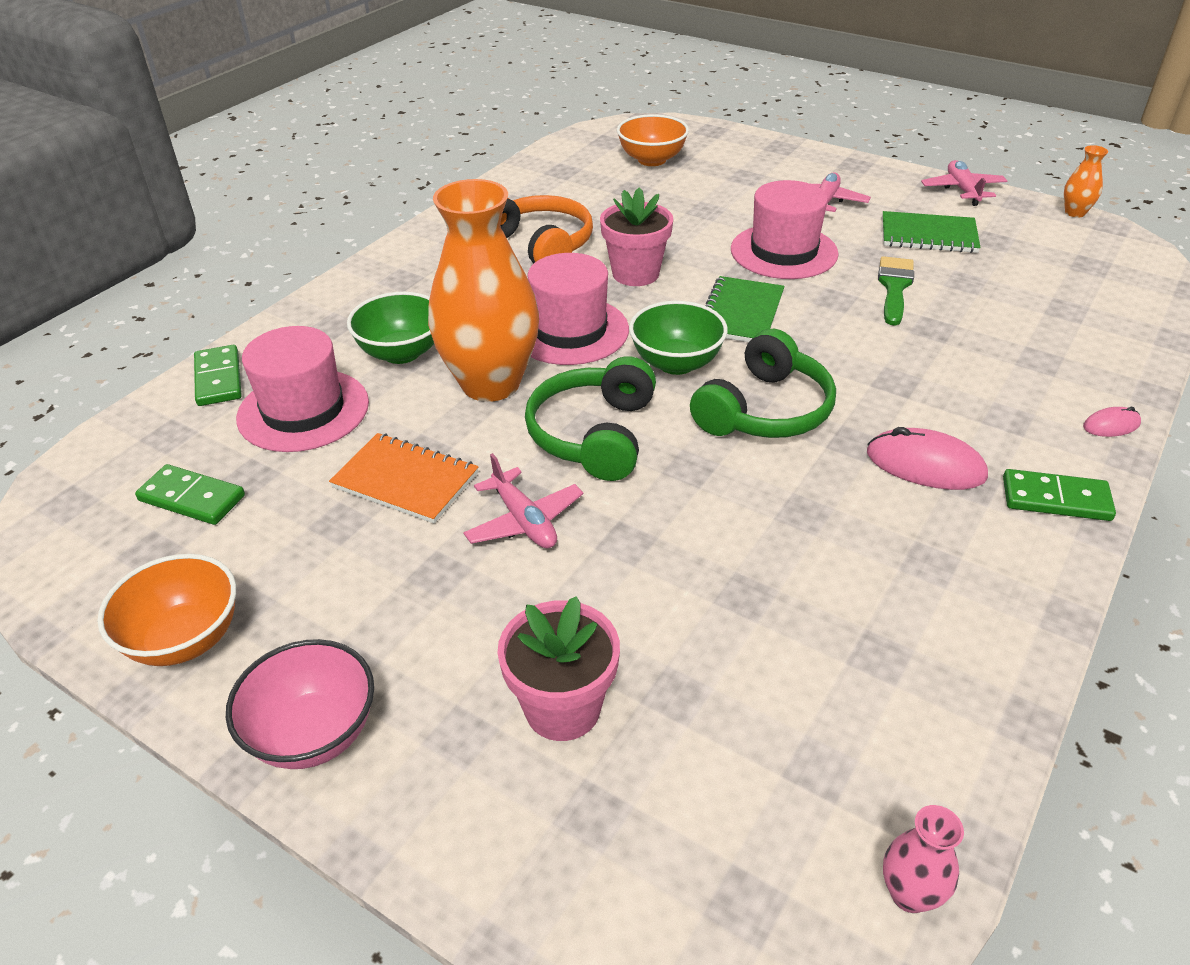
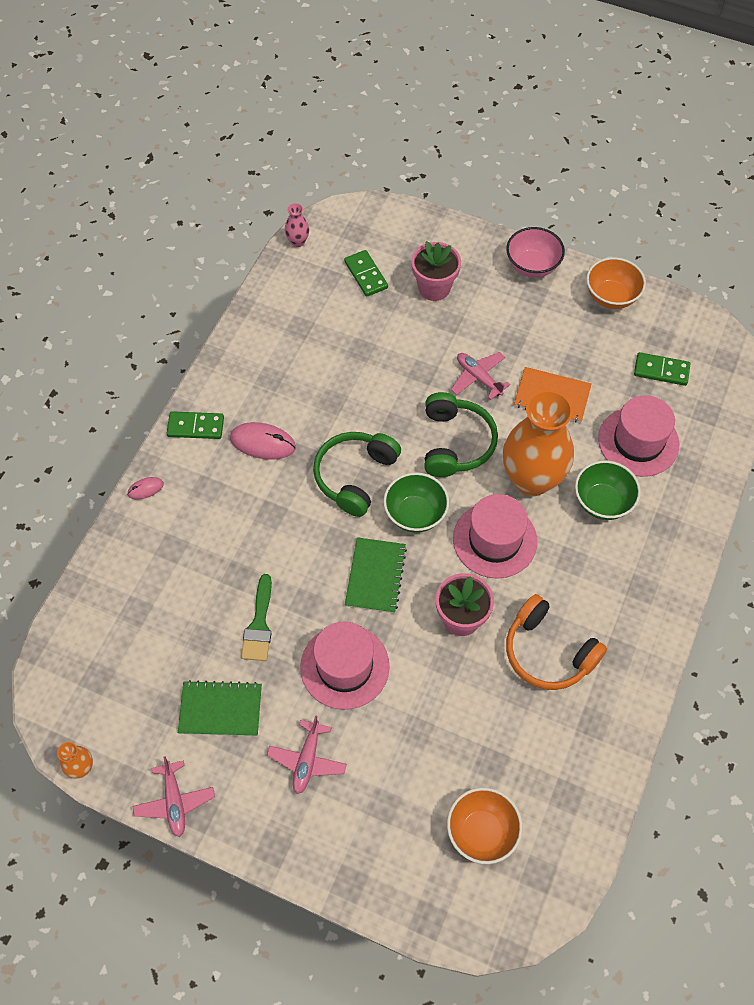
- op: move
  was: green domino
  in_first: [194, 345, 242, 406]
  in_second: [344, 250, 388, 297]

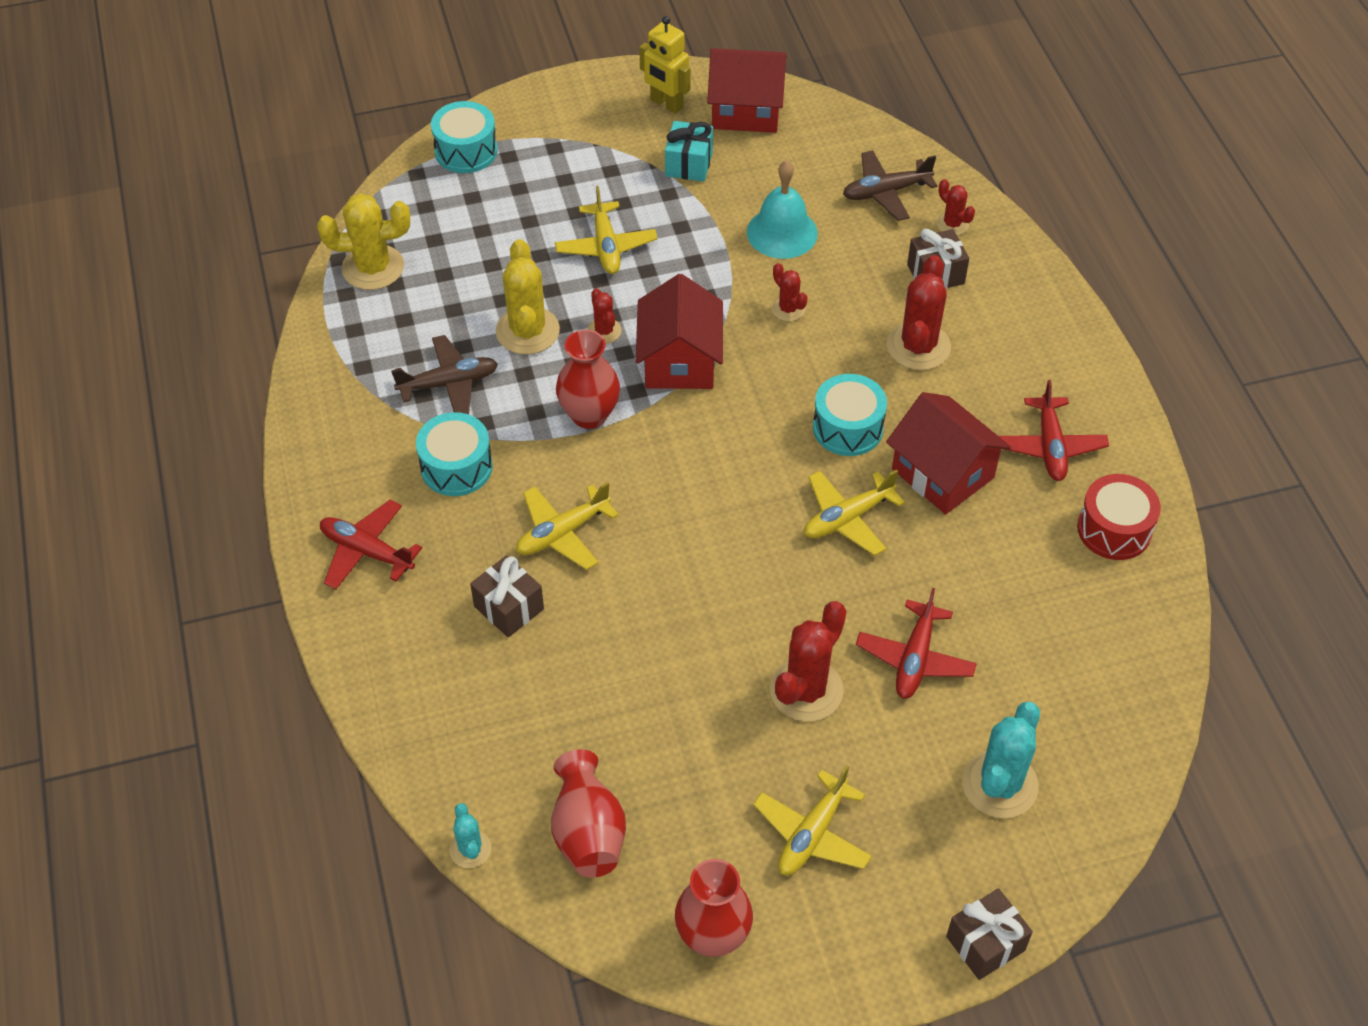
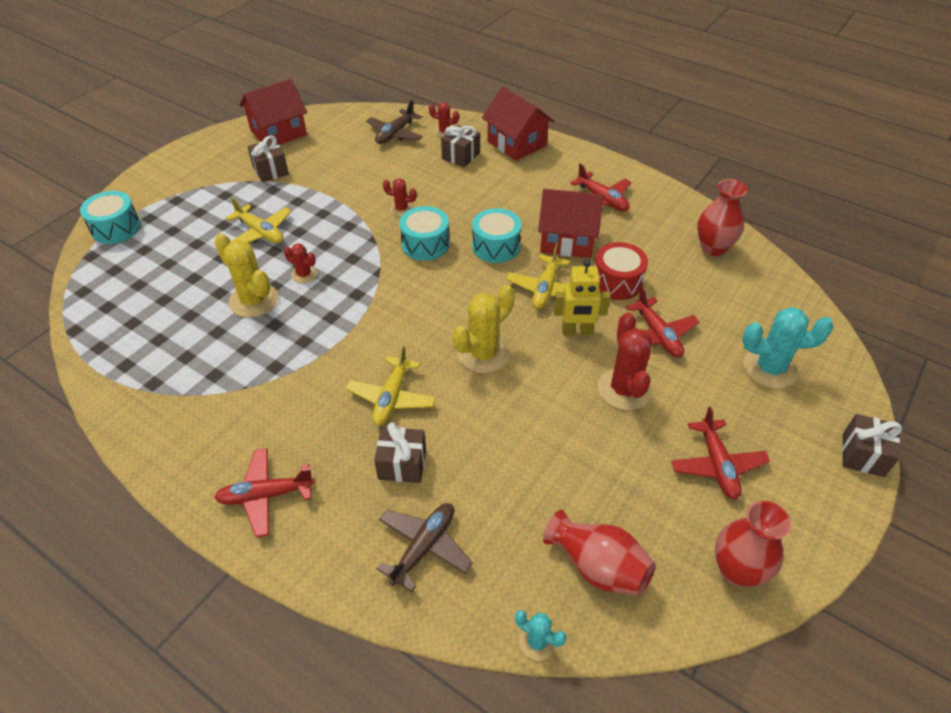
- op: recolor
  was: turquoise gift
  now: brown gift
  in_first: [665, 121, 713, 182]
  in_second: [247, 136, 289, 182]
- op: move
  was: brown plane
  in_first: [391, 335, 498, 414]
  in_second: [376, 503, 473, 592]
- op: move
  was: turquoise drum
  in_first: [416, 412, 493, 496]
  in_second: [399, 206, 450, 261]
- op: move
  was: yellow cactus
  in_first: [317, 193, 410, 290]
  in_second: [453, 285, 515, 373]
- op: move
  was: red house
  in_first: [636, 274, 723, 389]
  in_second: [482, 87, 554, 161]
- op: move
  was: yellow robot
  in_first: [639, 16, 690, 114]
  in_second: [554, 259, 610, 335]
- op: move
  was: red drum
  in_first: [1077, 474, 1161, 560]
  in_second: [594, 242, 648, 300]
- op: recolor
  was: yellow plane
  now: red plane
  in_first: [753, 765, 872, 875]
  in_second: [671, 406, 770, 499]
- op: move
  was: red vase
  in_first: [556, 330, 620, 429]
  in_second: [697, 179, 748, 256]
- op: rotate
  was: turquoise cactus
  in_first: [962, 702, 1040, 818]
  in_second: [742, 307, 834, 389]
  clockwise: -75
- op: delete
  was: turquoise bell
  in_first: [747, 161, 818, 259]
- op: delete
  was: red cactus
  in_first: [887, 255, 951, 370]

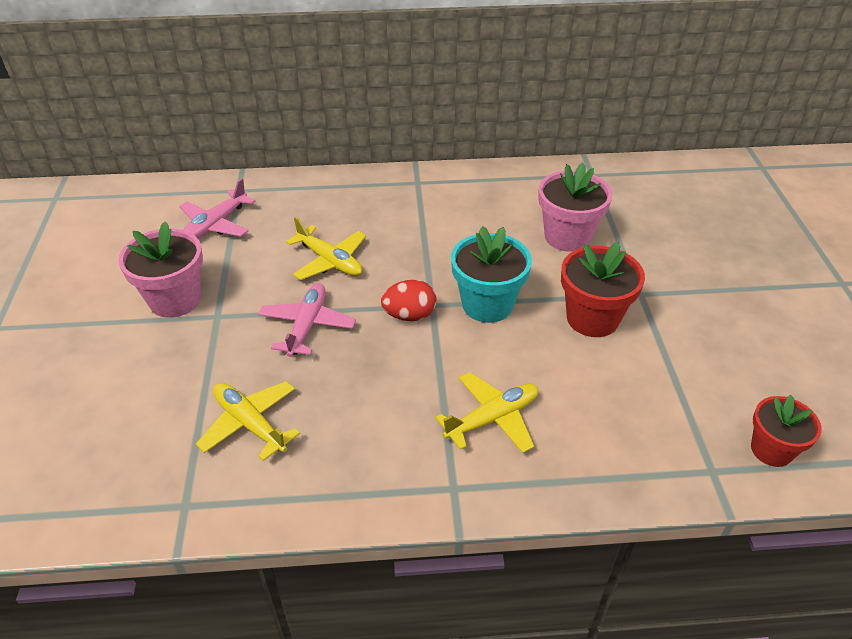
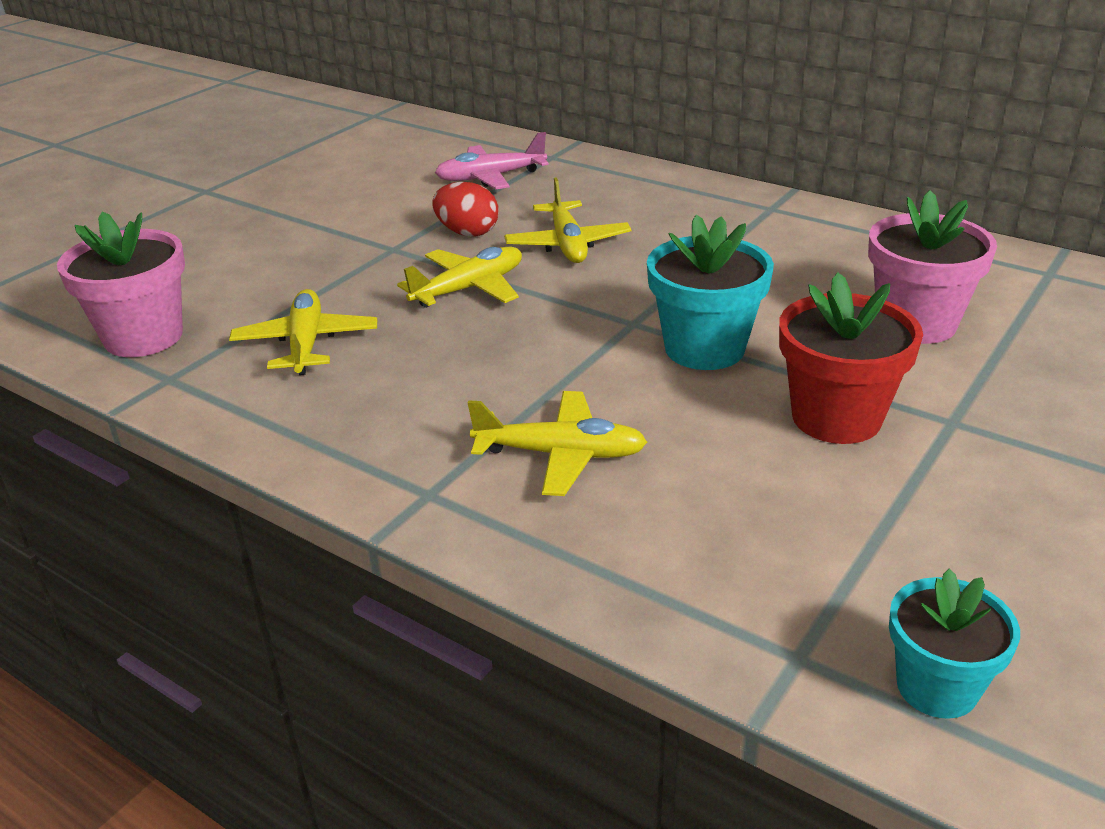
- op: move
  was: pink flower pot
  in_first: [118, 221, 203, 318]
  in_second: [57, 211, 185, 357]
- op: recolor
  was: pink plane
  now: yellow plane
  in_first: [258, 283, 356, 357]
  in_second: [397, 247, 522, 308]
- op: move
  was: red egg
  in_first: [381, 280, 437, 321]
  in_second: [433, 182, 499, 236]
- op: recolor
  was: red flower pot
  now: turquoise flower pot
  in_first: [751, 395, 822, 467]
  in_second: [889, 569, 1020, 719]

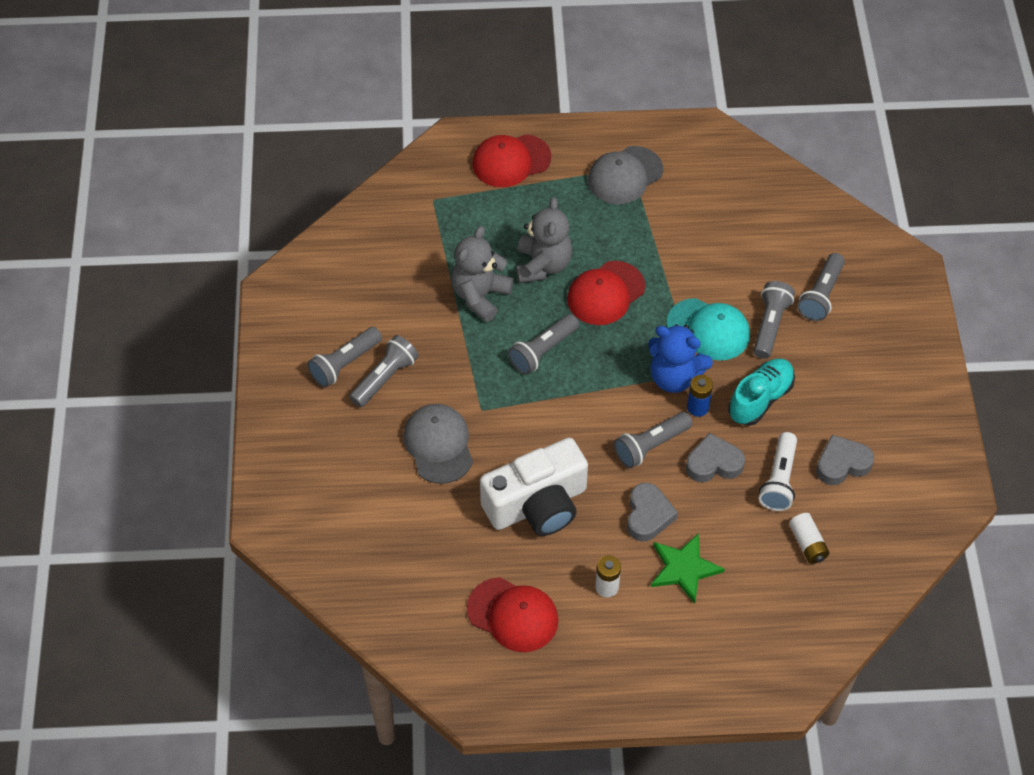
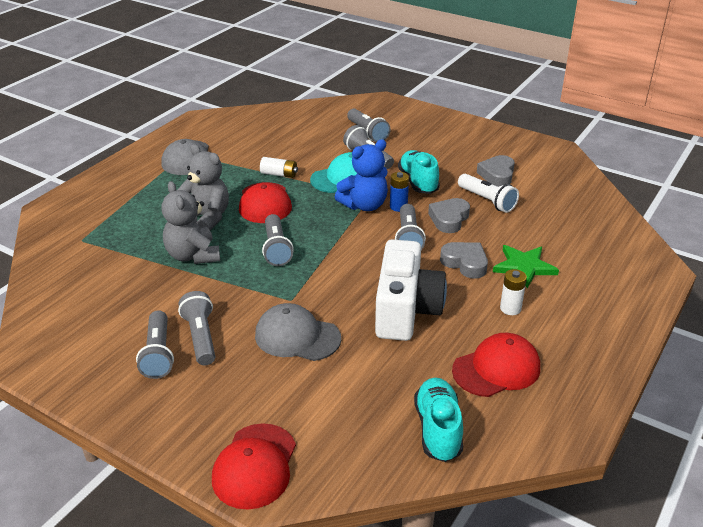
- op: move
  was: red cap
  in_first: [472, 134, 551, 187]
  in_second: [212, 423, 296, 510]
- op: move
  was: white battery
  in_first: [789, 513, 830, 564]
  in_second: [260, 157, 298, 178]
- op: insert
  now: turquoise shoe
  in_second: [414, 378, 463, 462]

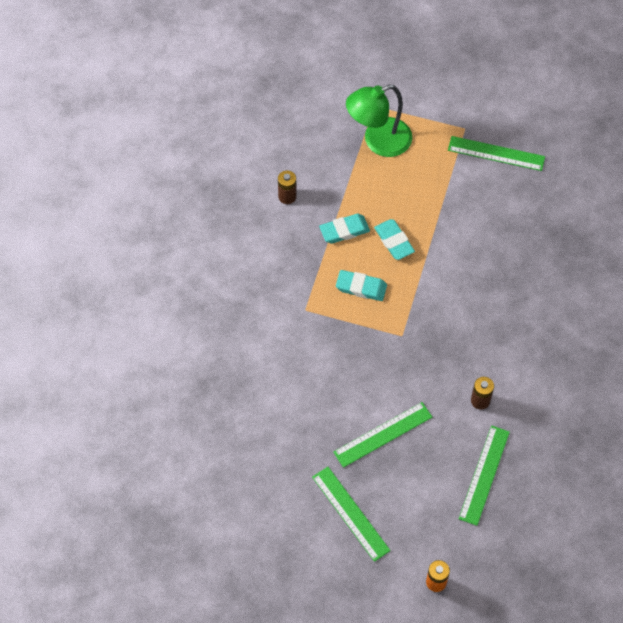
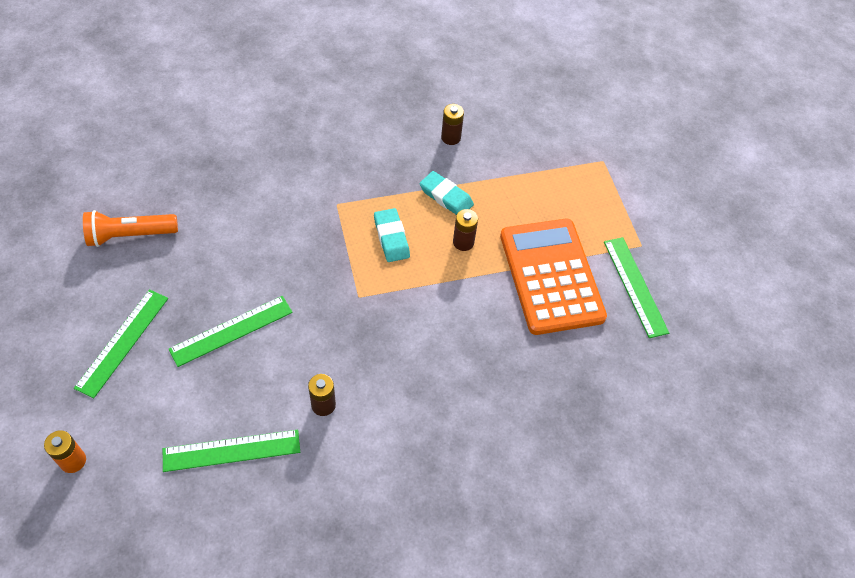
- op: insert
  now: orange flashlight
  in_second: [83, 210, 178, 247]
- op: rotate
  was: green ruler
  in_first: [333, 402, 432, 468]
  in_second: [168, 296, 293, 367]
  clockwise: -60
- op: replace
  was: turquoise eraser
  now: brown battery
  in_first: [374, 219, 415, 260]
  in_second: [453, 209, 478, 251]
- op: insert
  now: orange calculator
  in_second: [500, 219, 607, 335]
- op: delete
  was: green lamp
  in_first: [346, 85, 412, 157]

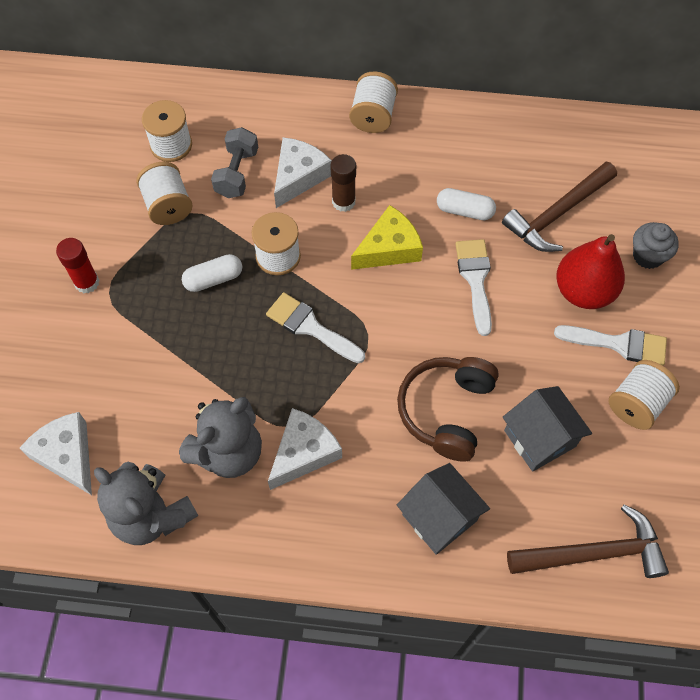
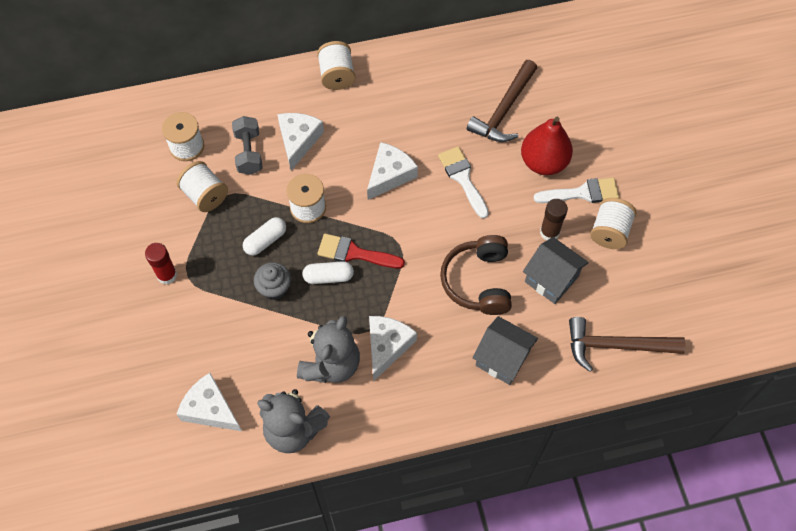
- op: move
  was: grey cupcake
  in_first: [633, 222, 679, 269]
  in_second: [254, 262, 291, 300]
- op: move
  was: white capsule
  in_first: [437, 188, 496, 220]
  in_second: [303, 261, 354, 284]
- op: recolor
  was: white brush
  now: red brush
  in_first: [266, 292, 365, 363]
  in_second: [317, 234, 405, 268]
- op: recolor
  was: yellow cheese
  now: white cheese
  in_first: [351, 205, 423, 270]
  in_second: [367, 142, 418, 200]
- op: move
  was: brown glue stick
  in_first: [330, 154, 356, 212]
  in_second: [540, 199, 568, 240]
- op: rotate
  was: brown hammer
  in_first: [507, 504, 669, 578]
  in_second: [569, 317, 686, 372]
  clockwise: -150

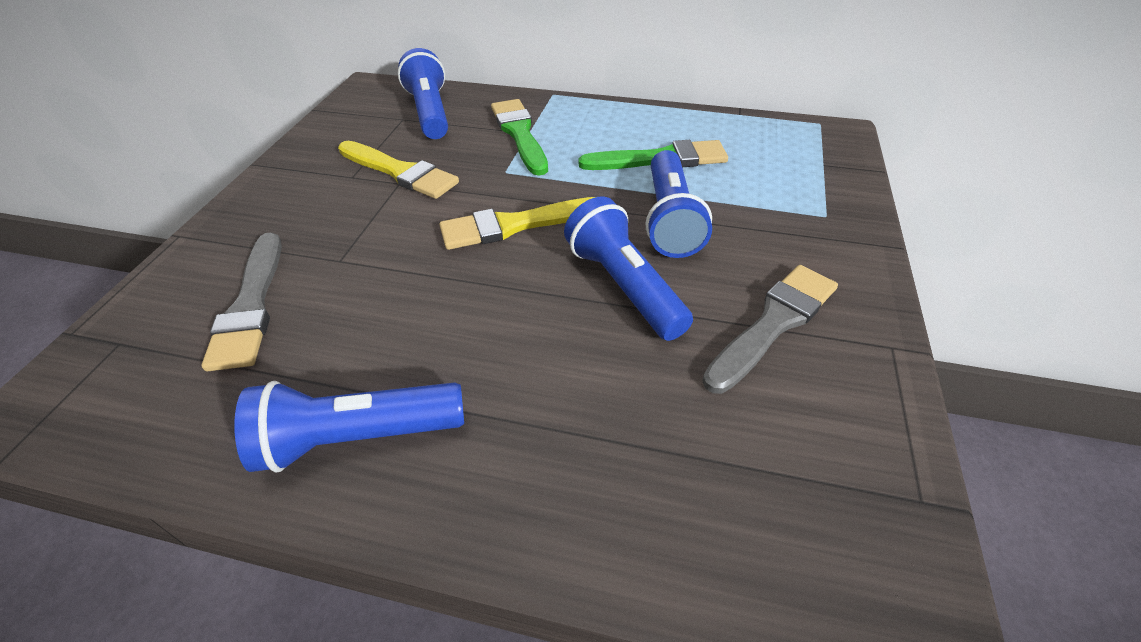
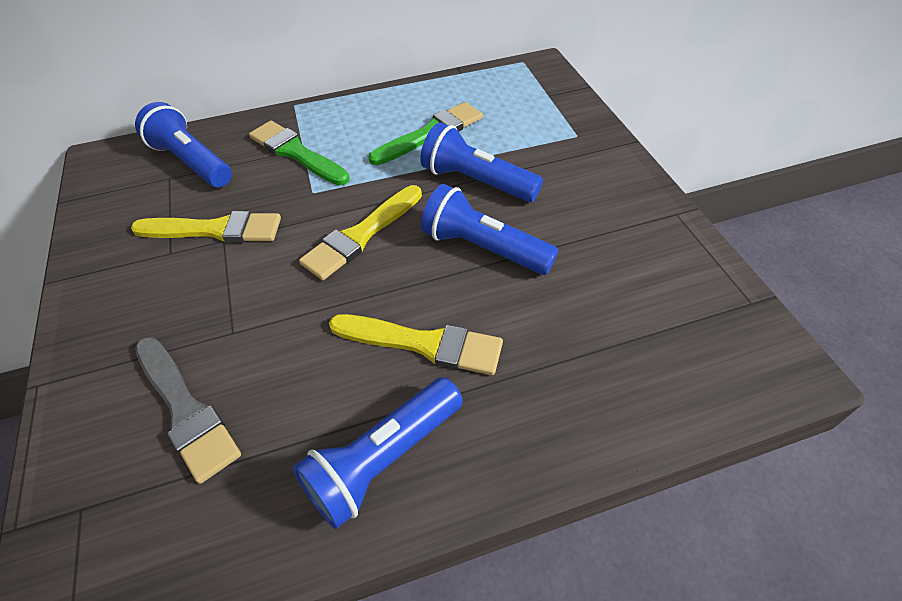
- op: insert
  now: yellow brush
  in_second: [329, 314, 503, 375]
- op: rotate
  was: blue flashlight
  in_first: [646, 150, 712, 258]
  in_second: [420, 122, 543, 202]
  clockwise: 150
- op: delete
  was: grey brush
  in_first: [702, 265, 838, 394]

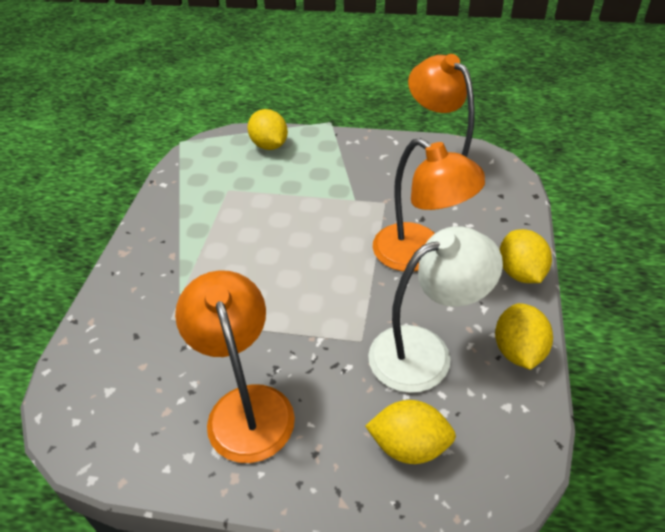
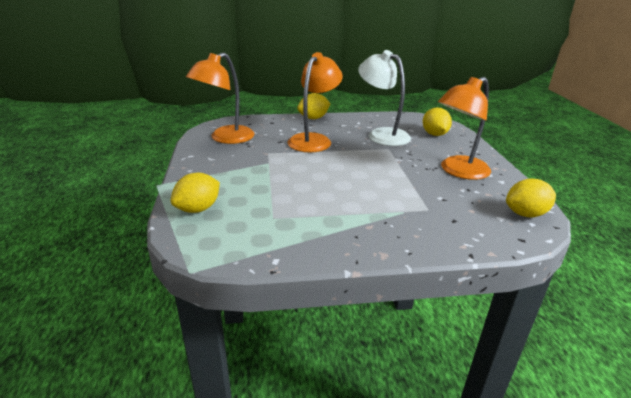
- op: move
  was: yellow lemon
  in_first: [495, 303, 553, 370]
  in_second: [506, 178, 556, 217]

